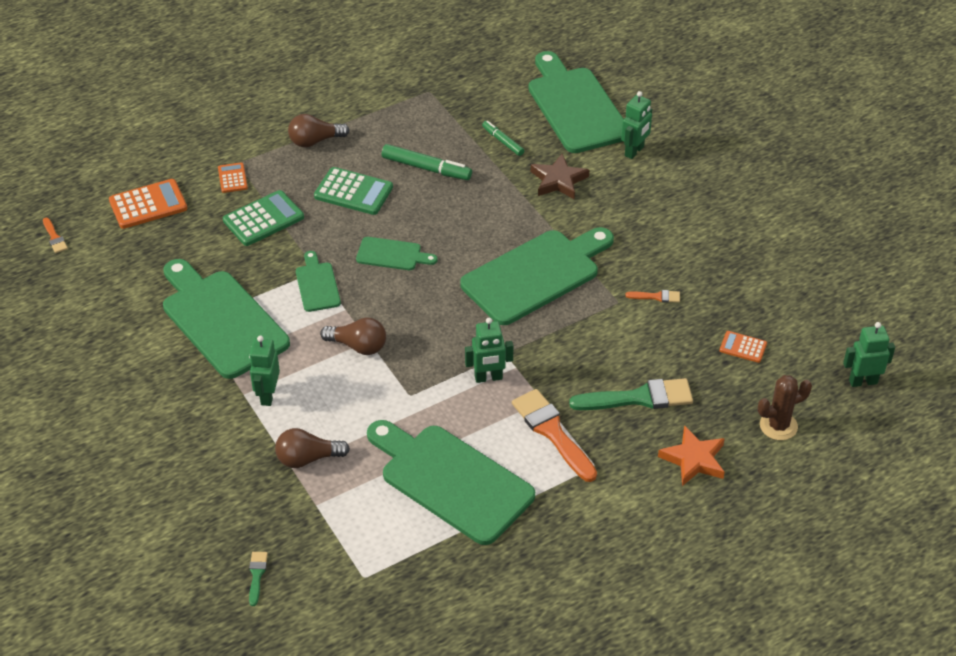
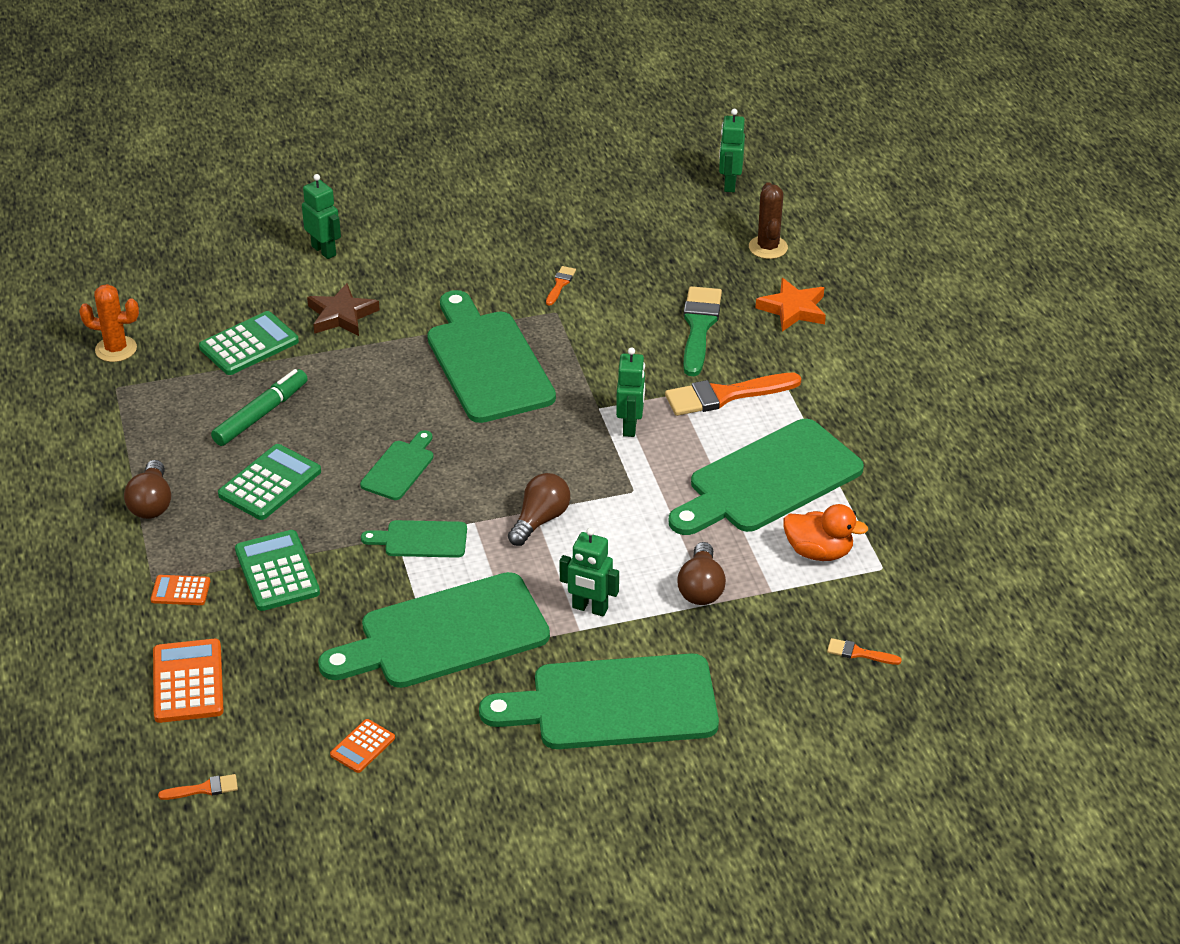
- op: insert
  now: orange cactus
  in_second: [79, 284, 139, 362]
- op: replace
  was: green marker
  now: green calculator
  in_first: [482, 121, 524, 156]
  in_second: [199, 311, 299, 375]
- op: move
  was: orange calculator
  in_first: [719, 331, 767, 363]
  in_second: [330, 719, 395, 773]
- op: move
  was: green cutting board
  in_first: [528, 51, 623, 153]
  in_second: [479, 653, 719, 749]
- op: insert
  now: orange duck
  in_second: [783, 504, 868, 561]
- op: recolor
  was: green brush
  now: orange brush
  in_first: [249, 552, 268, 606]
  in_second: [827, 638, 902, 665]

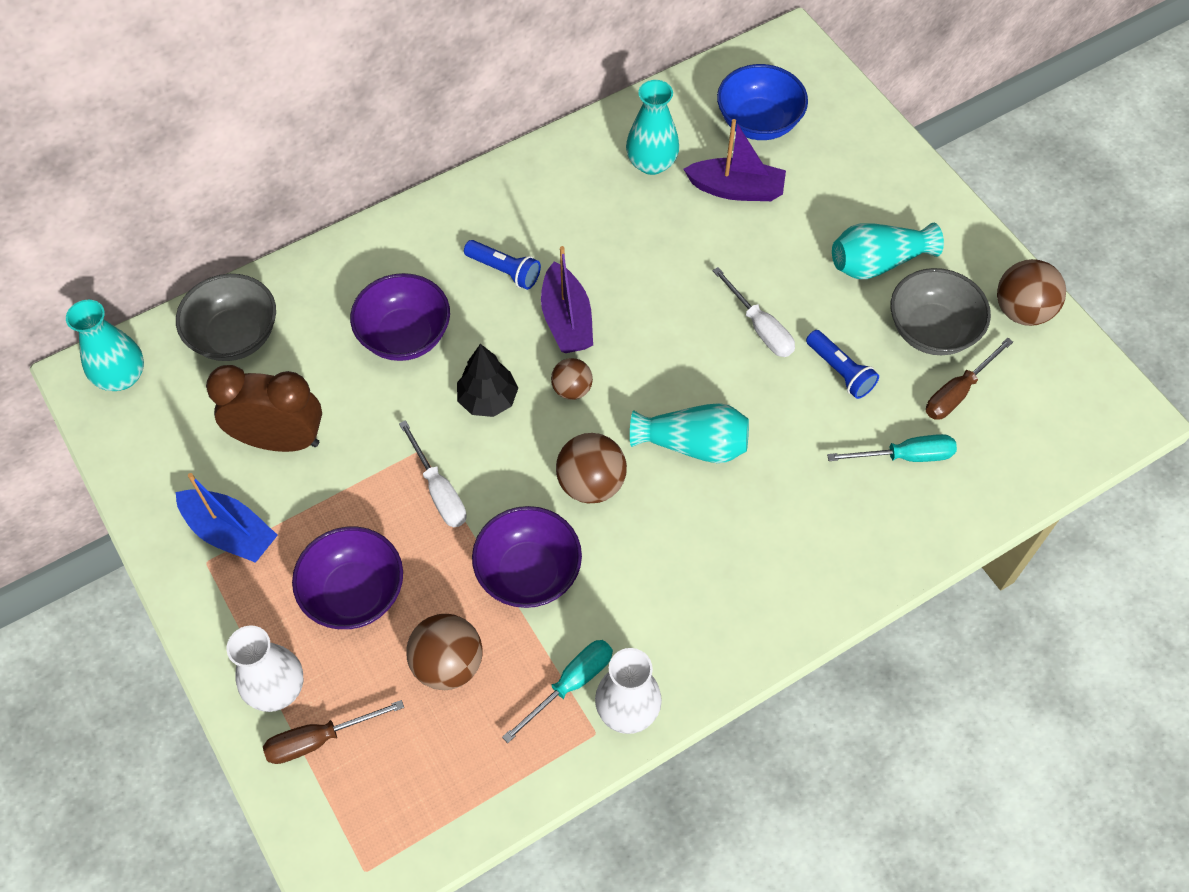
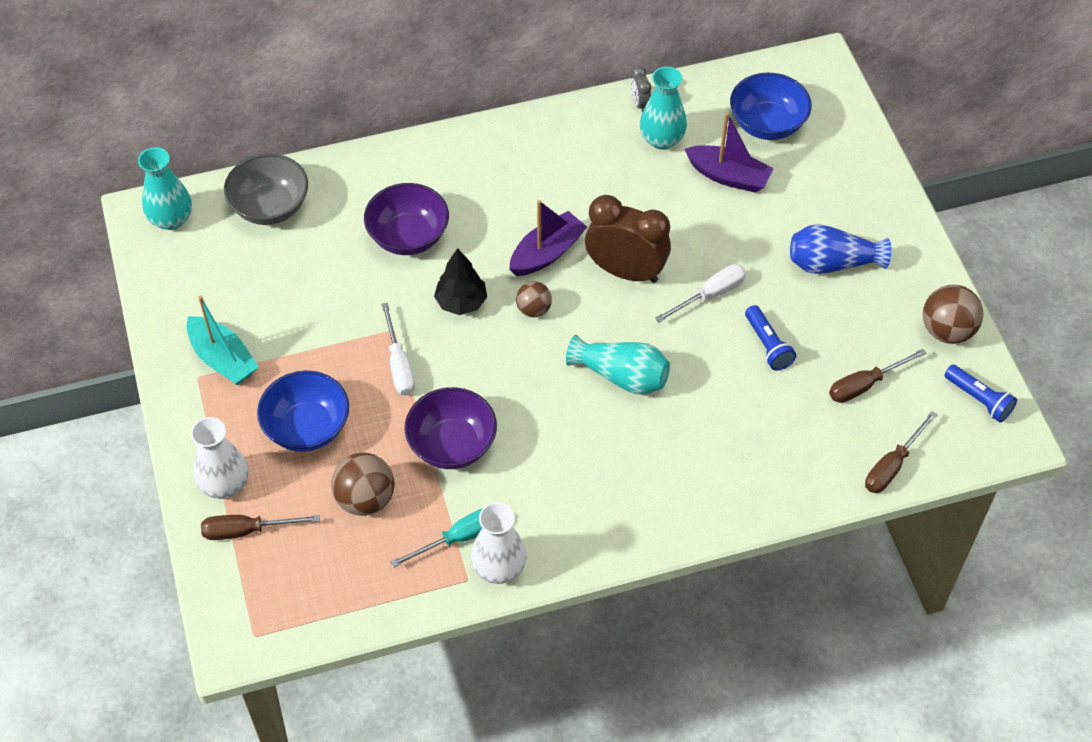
- op: recolor
  was: blue boat
  now: turquoise boat
  in_first: [176, 473, 278, 563]
  in_second: [186, 296, 258, 385]
- op: recolor
  was: purple bowl
  now: blue bowl
  in_first: [292, 527, 403, 629]
  in_second: [257, 371, 349, 452]
- op: rotate
  was: purple boat
  in_first: [541, 246, 593, 353]
  in_second: [509, 200, 587, 276]
  clockwise: -135
- op: move
  was: brown clock
  in_first: [206, 365, 322, 452]
  in_second: [585, 195, 671, 283]
- op: insert
  now: grey clock
  in_second: [631, 66, 651, 112]
- op: rotate
  was: white screwdriver
  in_first: [712, 267, 795, 357]
  in_second: [655, 264, 746, 322]
  clockwise: -105
- op: recolor
  was: turquoise vase
  now: blue vase
  in_first: [832, 223, 944, 279]
  in_second: [790, 224, 891, 274]
- op: insert
  now: brown screwdriver
  in_second: [865, 411, 938, 493]
- op: move
  was: blue flashlight
  in_first: [464, 240, 541, 290]
  in_second: [944, 365, 1017, 422]
- op: delete
  was: brown ball
  in_first: [556, 433, 627, 504]
- op: delete
  was: turquoise screwdriver
  in_first: [827, 434, 957, 462]
- op: delete
  was: grey bowl
  in_first: [891, 268, 991, 355]

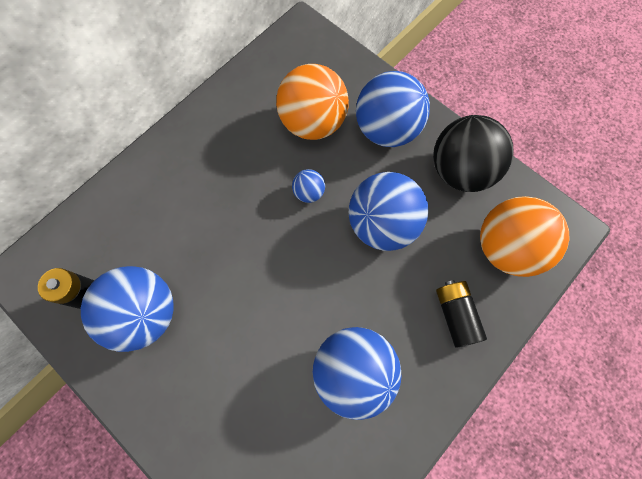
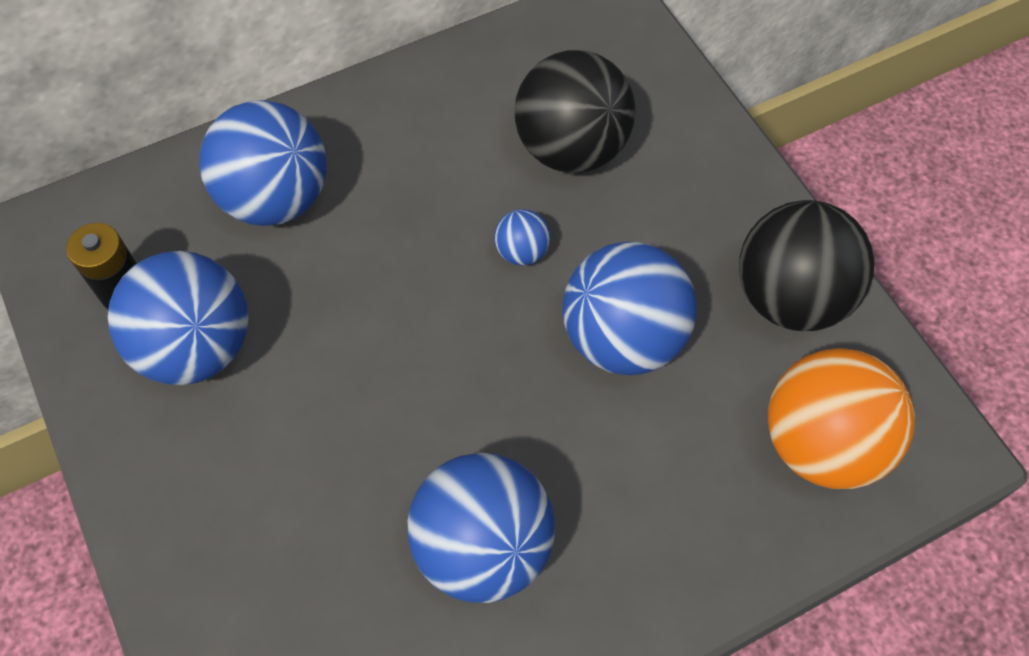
- op: move
  was: blue ball
  in_first: [356, 71, 430, 147]
  in_second: [199, 100, 327, 226]
- op: recolor
  was: orange ball
  now: black ball
  in_first: [276, 64, 349, 140]
  in_second: [514, 50, 635, 173]
- op: delete
  was: black battery
  in_first: [436, 280, 487, 348]

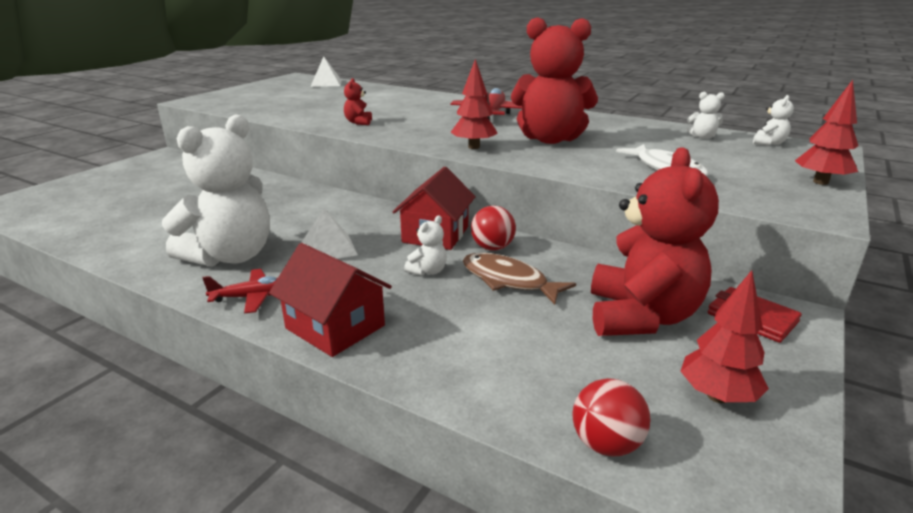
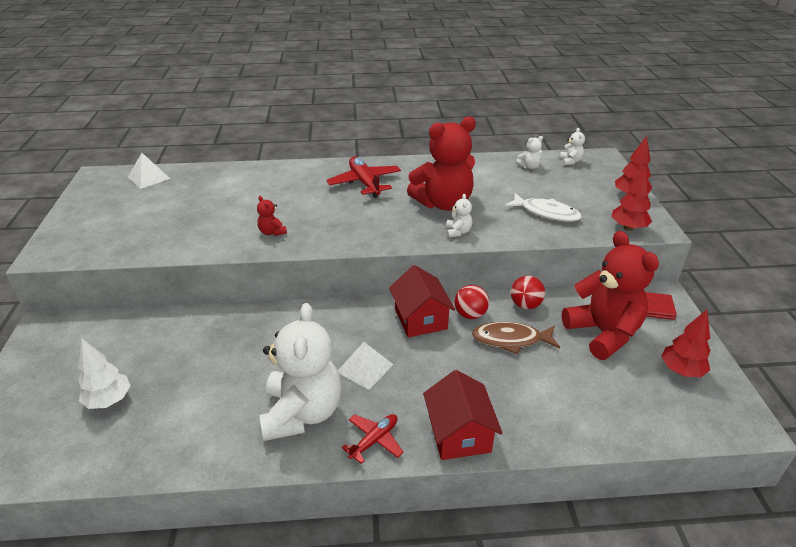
- op: insert
  now: white tree
  in_second: [78, 338, 131, 409]
- op: rotate
  was: red house
  in_first: [269, 243, 392, 357]
  in_second: [423, 370, 503, 460]
  clockwise: 75
- op: move
  was: white teddy bear
  in_first: [404, 215, 447, 276]
  in_second: [446, 194, 472, 238]
- op: move
  was: red ball
  in_first: [573, 378, 650, 456]
  in_second: [511, 276, 545, 309]
- op: move
  was: red tree
  in_first: [451, 59, 498, 149]
  in_second: [612, 166, 652, 231]

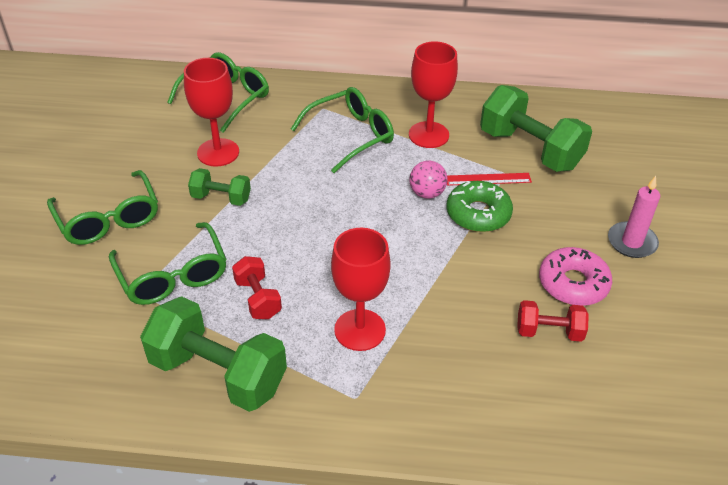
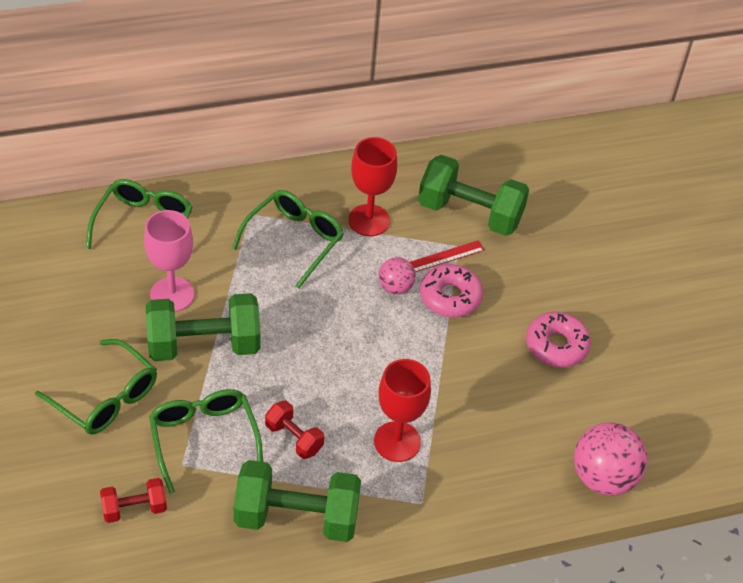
- op: move
  was: red dumbbell
  in_first: [517, 300, 589, 342]
  in_second: [100, 478, 167, 523]
- op: recolor
  was: red goblet
  now: pink goblet
  in_first: [184, 58, 239, 167]
  in_second: [144, 210, 194, 312]
- op: resize
  was: green dumbbell
  in_first: [188, 168, 251, 206]
  in_second: [146, 293, 261, 361]
  ratio: 1.93
- op: rotate
  was: green glasses
  in_first: [109, 222, 227, 305]
  in_second: [149, 389, 263, 494]
  clockwise: -150
- op: recolor
  was: green donut
  now: pink donut
  in_first: [447, 181, 513, 232]
  in_second: [420, 264, 483, 317]
- op: insert
  now: pink ball
  in_second: [574, 423, 647, 496]
- op: delete
  was: pink candle
  in_first: [608, 176, 660, 258]

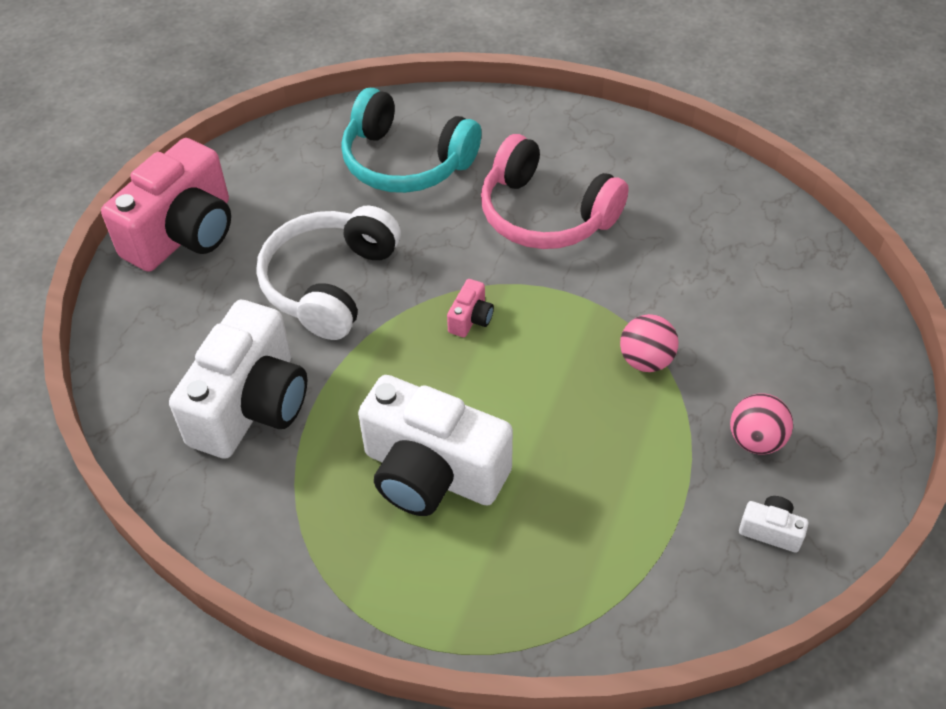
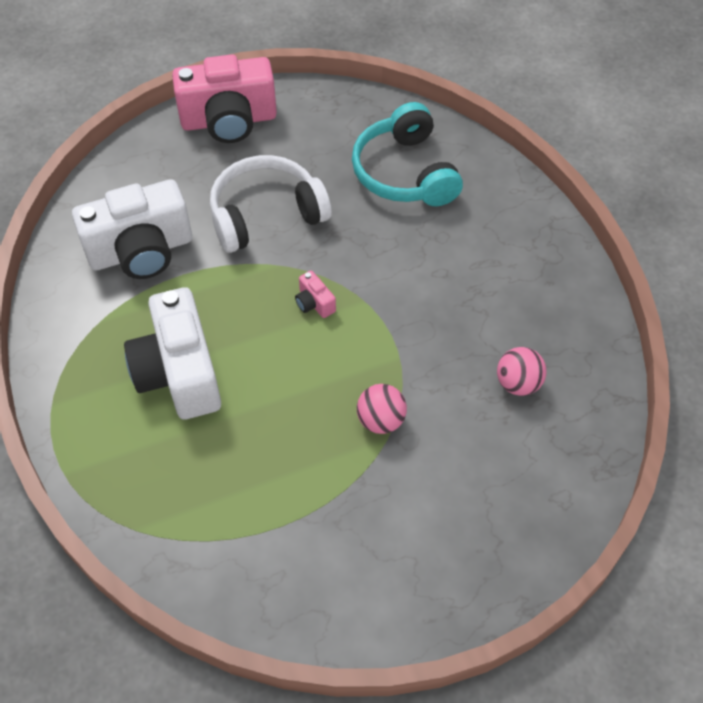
- op: rotate
  was: pink camera
  in_first: [447, 279, 494, 337]
  in_second: [295, 271, 336, 318]
  clockwise: 75
- op: move
  was: pink ball
  in_first: [730, 393, 793, 455]
  in_second: [497, 347, 547, 396]
- op: delete
  was: pink headphones
  in_first: [481, 134, 629, 249]
- op: delete
  was: white camera
  in_first: [739, 496, 809, 553]

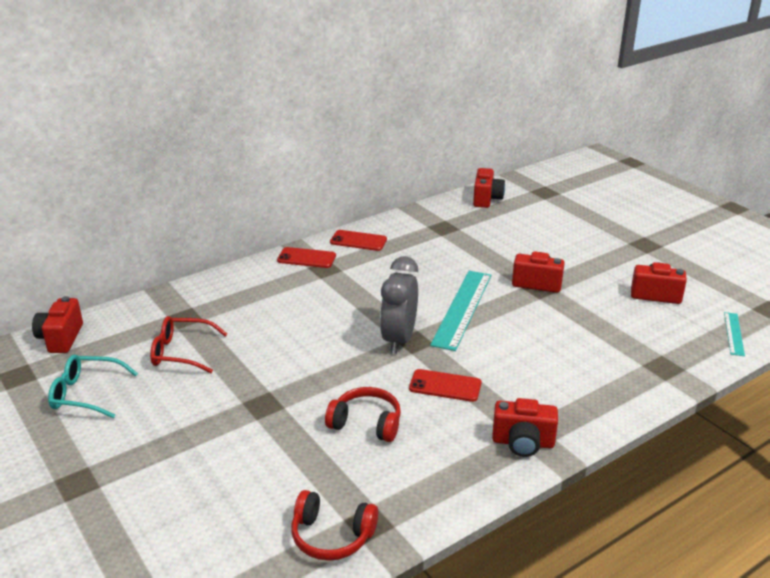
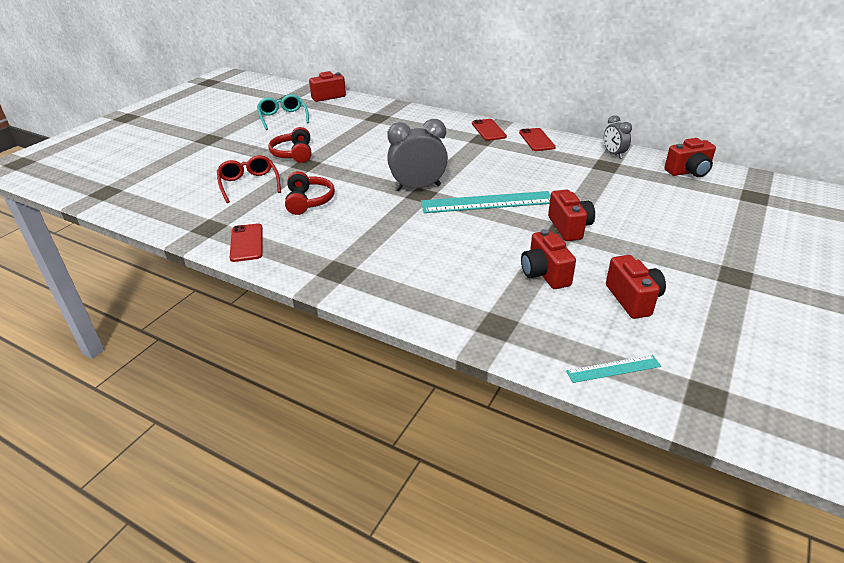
- op: move
  was: red glasses
  in_first: [150, 316, 227, 373]
  in_second: [217, 155, 281, 203]
- op: move
  was: red phone
  in_first: [409, 369, 481, 402]
  in_second: [230, 223, 263, 262]
- op: move
  was: red headphones
  in_first: [291, 490, 378, 561]
  in_second: [268, 127, 312, 163]
- op: move
  was: red camera
  in_first: [492, 398, 558, 457]
  in_second: [521, 229, 576, 289]
- op: insert
  now: grey clock
  in_second: [604, 115, 632, 159]

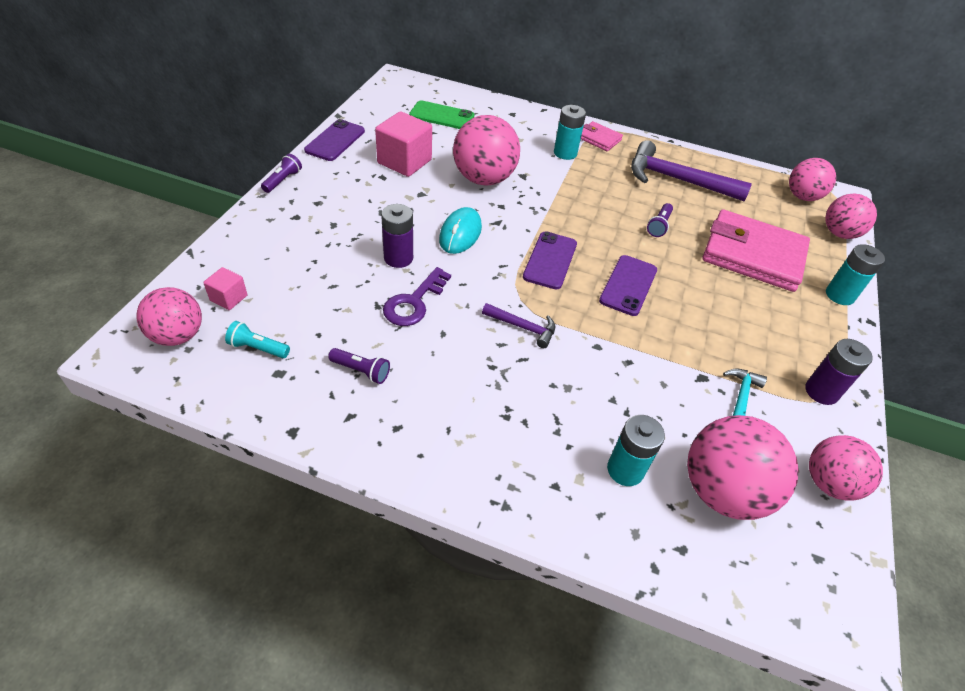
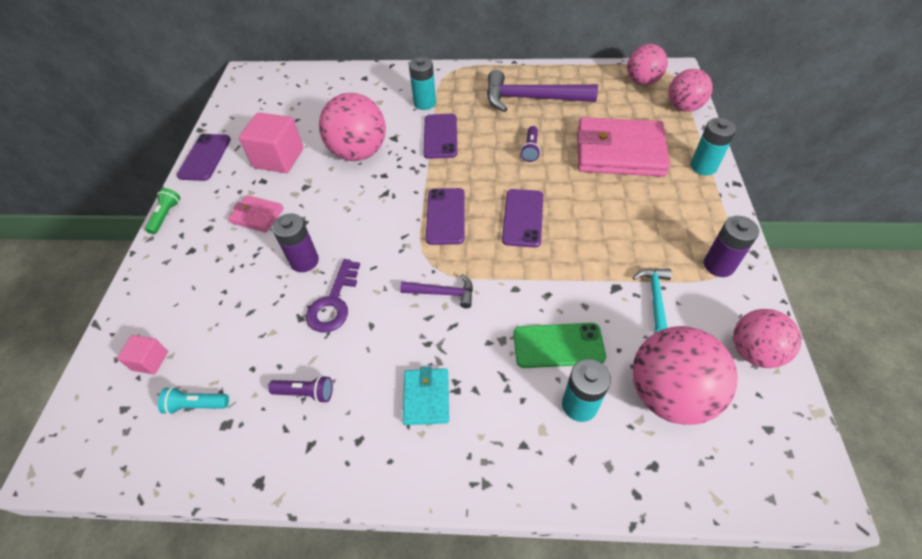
- op: recolor
  was: purple flashlight
  now: green flashlight
  in_first: [261, 154, 302, 193]
  in_second: [145, 188, 180, 234]
- op: move
  was: pink wallet
  in_first: [581, 121, 623, 151]
  in_second: [228, 195, 284, 233]
- op: insert
  now: turquoise wallet
  in_second: [403, 367, 449, 425]
- op: insert
  now: purple phone
  in_second: [424, 114, 457, 159]
- op: move
  was: green phone
  in_first: [409, 100, 474, 129]
  in_second: [513, 323, 606, 368]
- op: delete
  was: pink ball
  in_first: [137, 287, 202, 346]
- op: delete
  was: turquoise mouse
  in_first: [439, 207, 482, 254]

